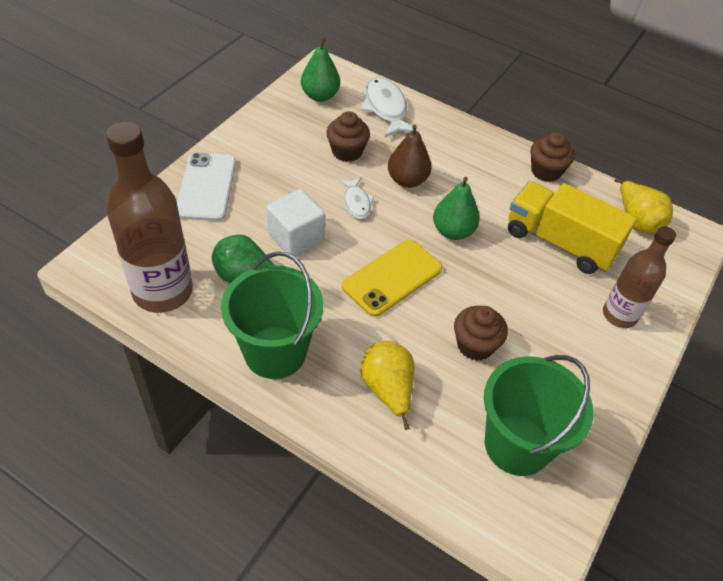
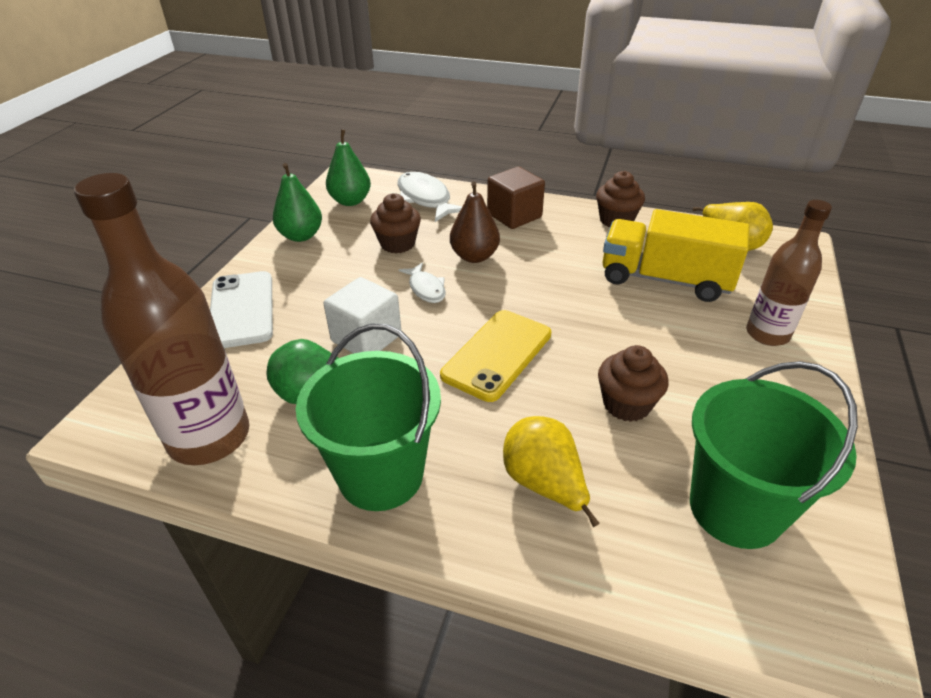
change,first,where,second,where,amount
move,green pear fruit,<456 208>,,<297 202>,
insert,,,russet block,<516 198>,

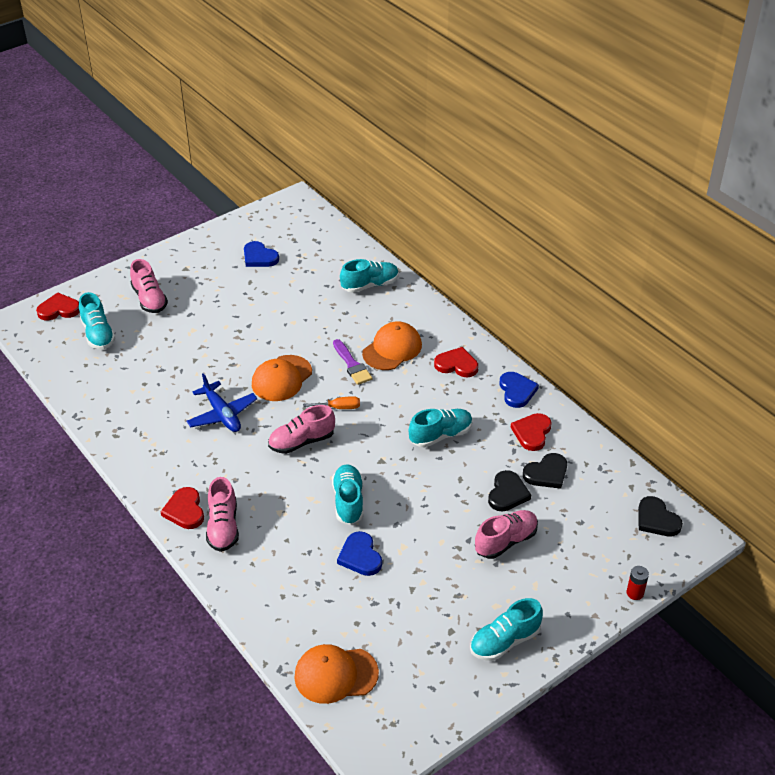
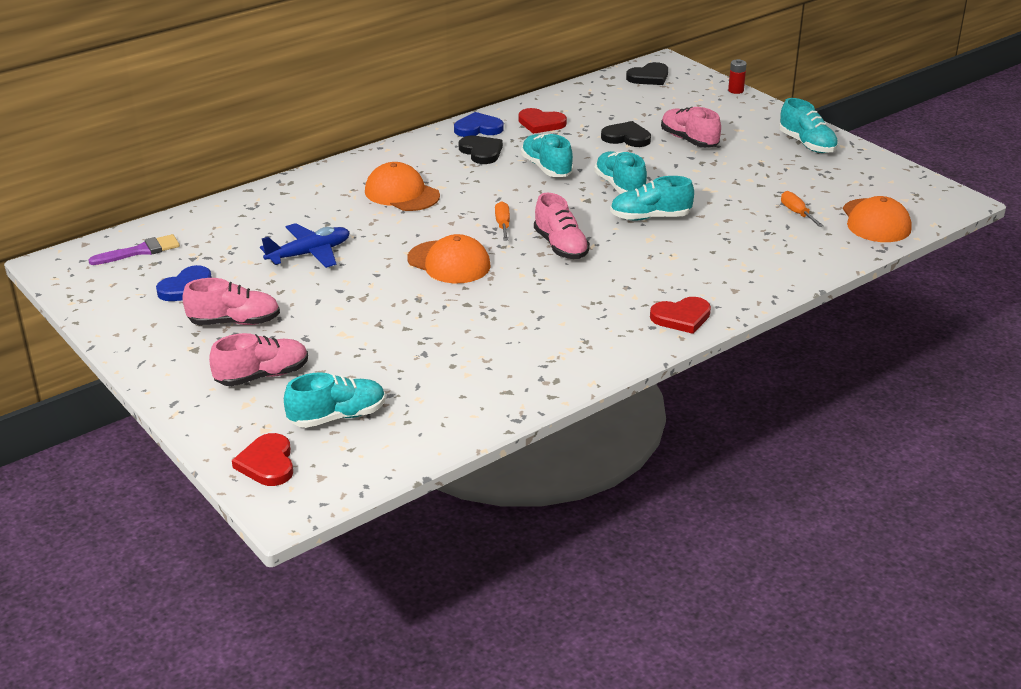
change,first,where,second,where,amount
move,cobalt aeroplane,<221 402>,,<305 245>,
move,pink sneaker,<222 514>,,<231 301>,
move,purple paint brush,<353 362>,,<134 249>,
delete,cobalt heart shape,<359 553>,,,
move,aqua sneaker,<369 276>,,<620 172>,
delete,crimson heart shape,<456 362>,,,
move,black heart shape,<545 471>,,<481 150>,
insert,,,bright orange flat screwdriver,<802 209>,

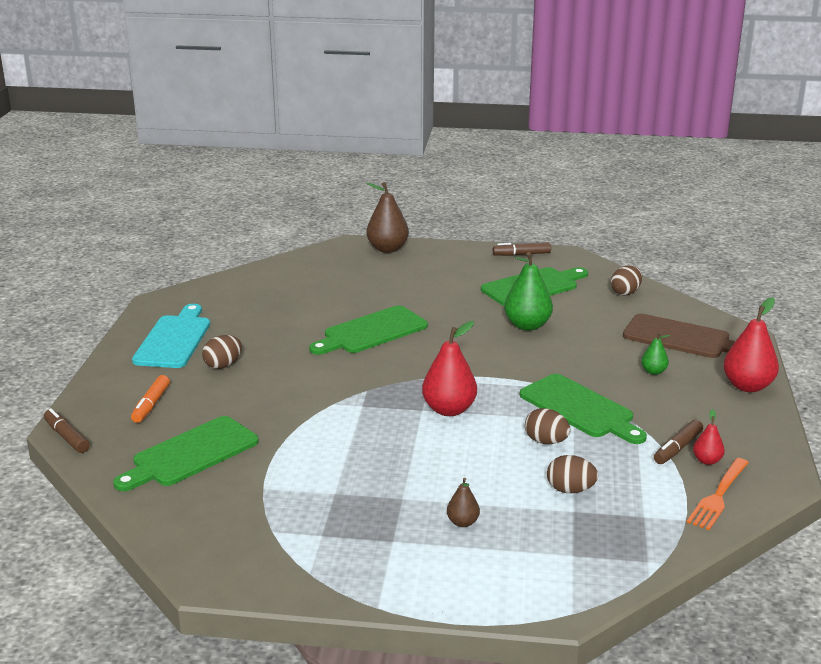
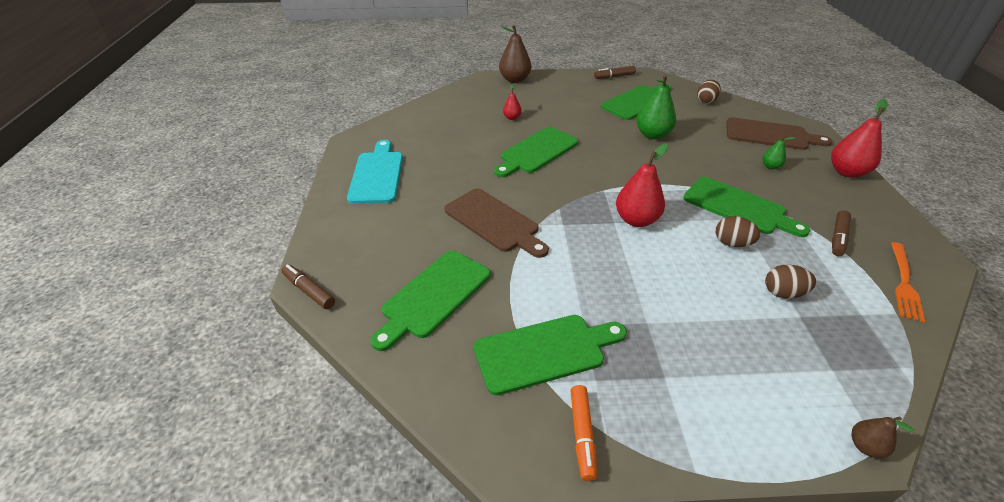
change,first,where,second,where,amount
move,bright orange felt pen,<150 399>,,<583 433>,
delete,russet egg shape,<222 352>,,,
move,russet pear fruit,<463 502>,,<883 437>,
move,crimson pear fruit,<709 437>,,<512 102>,
insert,,,russet chopping board,<496 223>,
insert,,,green chopping board,<550 355>,

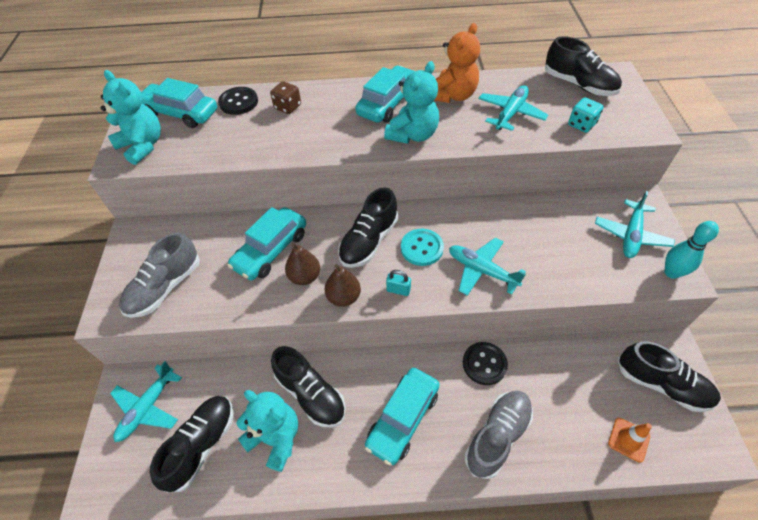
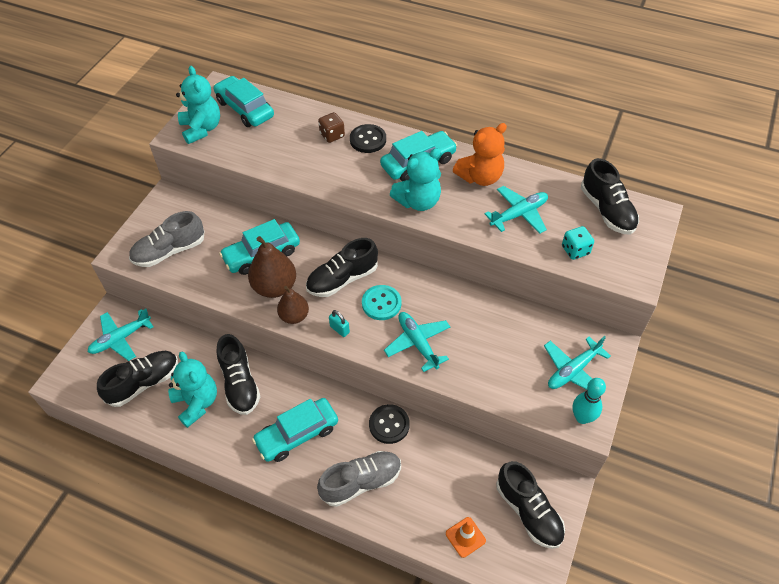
change,first,where,second,where,amount
move,black shirt button,<238 101>,,<368 138>,
resize,russet pear fruit,<302 263>,,<272 267>,x1.55

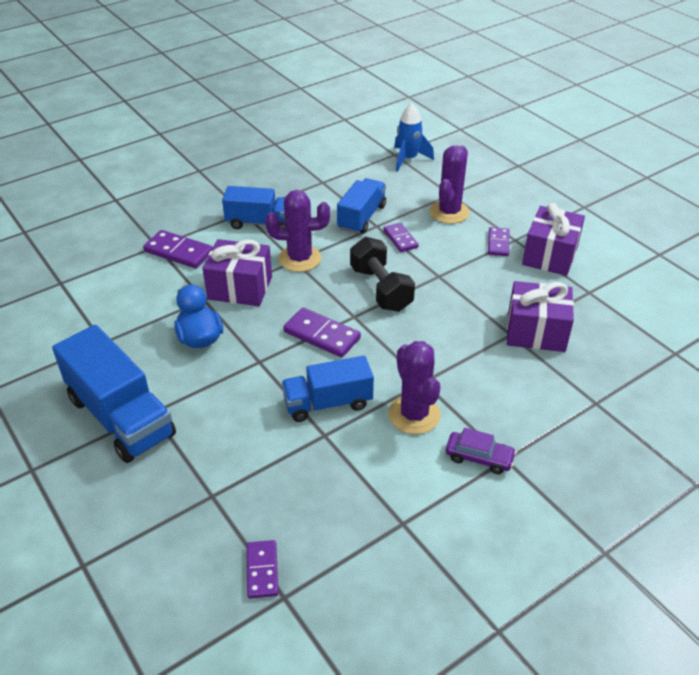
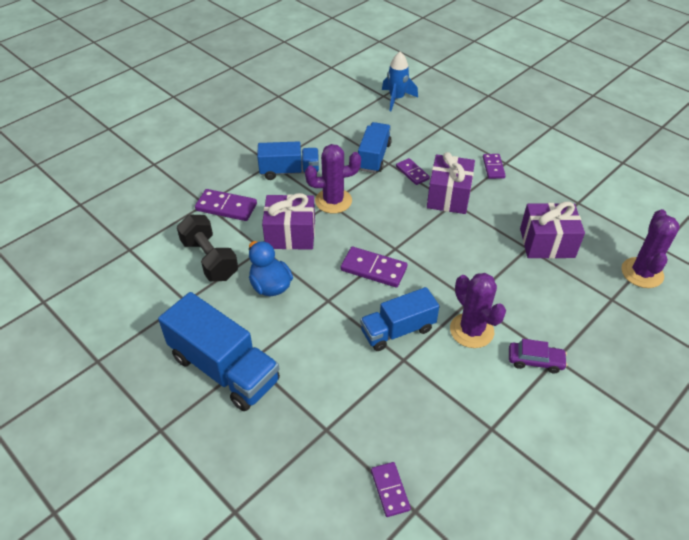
change,first,where,second,where,amount
move,black free weight,<382 274>,,<207 248>,
move,purple cactus,<449 184>,,<650 248>,
move,purple present,<553 239>,,<451 183>,

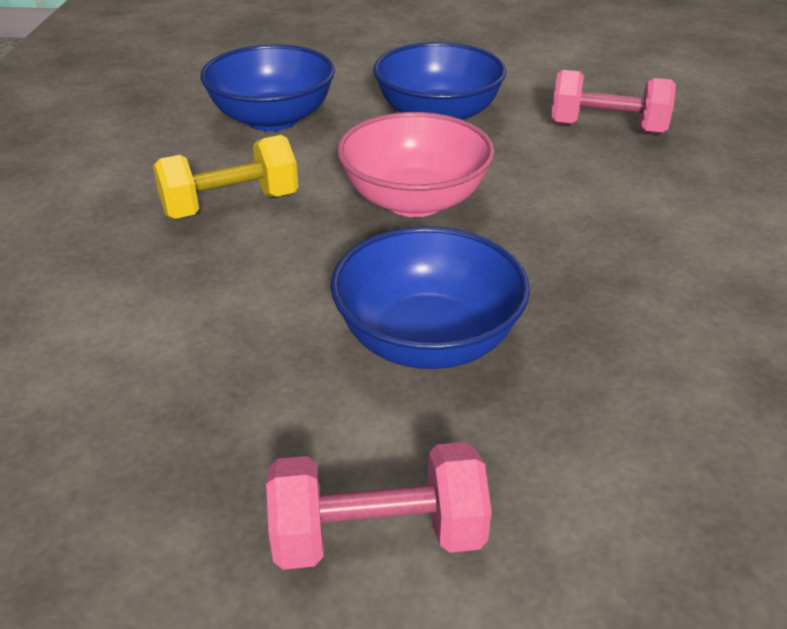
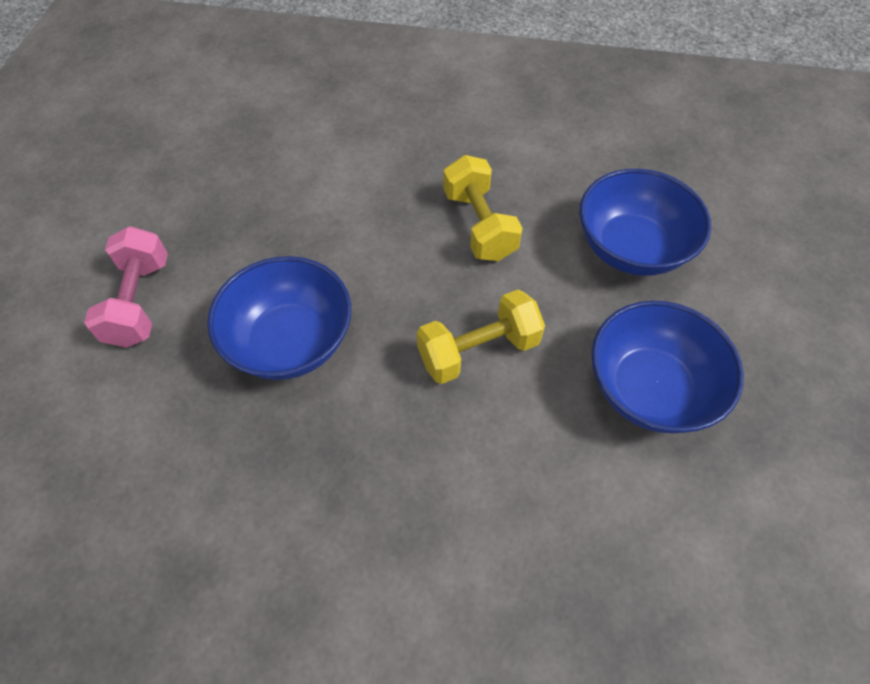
change,first,where,second,where,amount
replace,pink serving bowl,<416 164>,golden free weight,<481 337>,
delete,pink free weight,<613 102>,,,

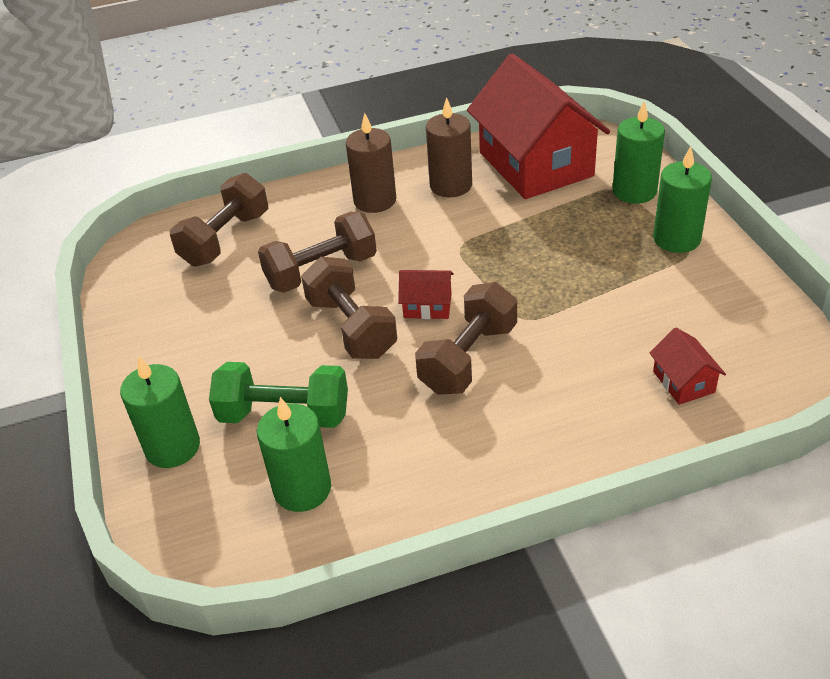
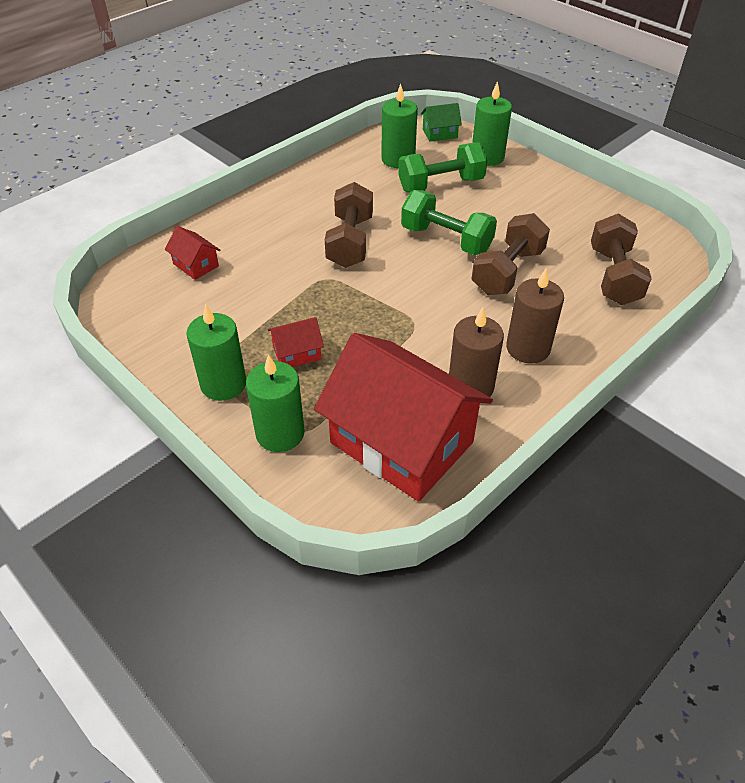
change,first,where,second,where,amount
recolor,russet free weight,<349 308>,green free weight,<449 222>,
move,crimson toy house,<426 294>,,<295 342>,
insert,,,green toy house,<441 122>,

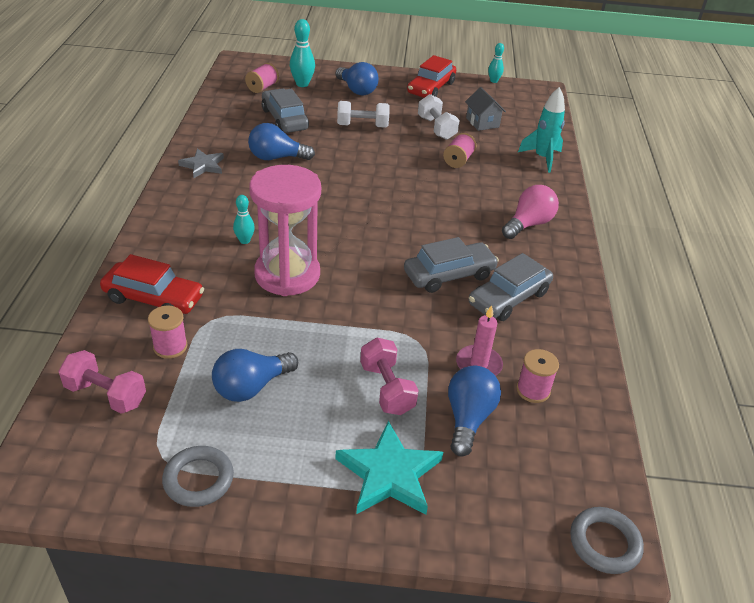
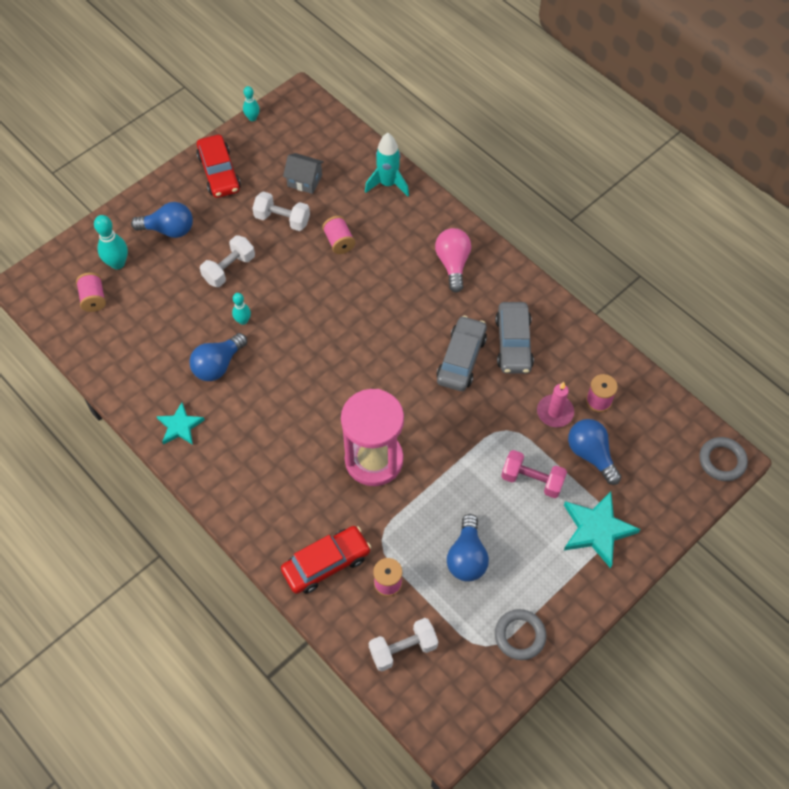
change,first,where,second,where,amount
recolor,pink free weight,<102 382>,white free weight,<403 644>,
recolor,ash-grey star,<201 163>,aqua star,<180 423>,
move,aqua bowling pin,<244 219>,,<241 309>,
delete,ash-grey car,<285 110>,,,

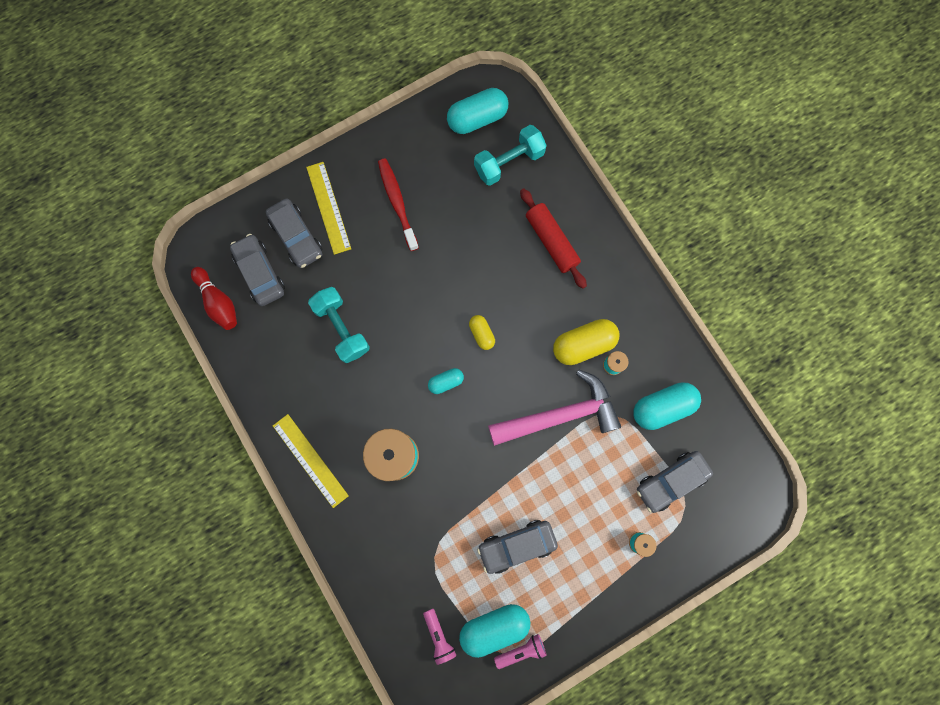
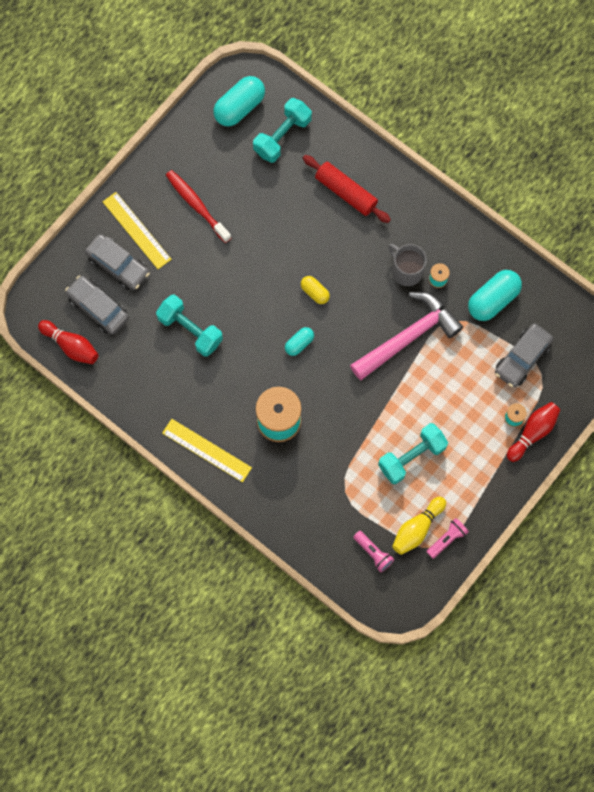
change,first,where,second,where,amount
replace,aqua pill shape,<494 631>,golden bowling pin,<419 526>,
replace,ash-grey car,<517 547>,aqua free weight,<413 453>,
replace,golden pill shape,<586 342>,ash-grey tea mug,<407 265>,
insert,,,crimson bowling pin,<533 432>,

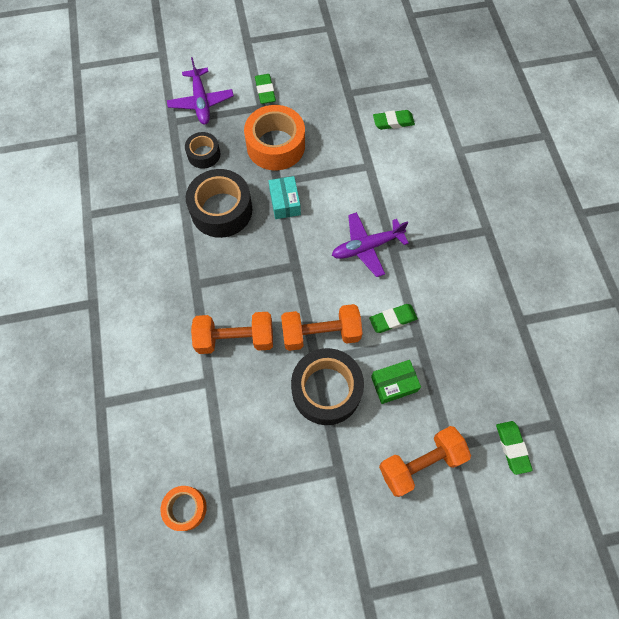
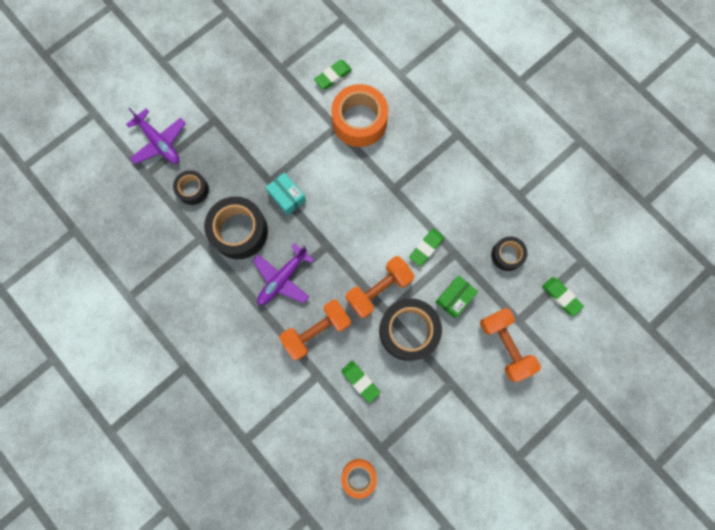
change,first,where,second,where,amount
move,bright orange sticky tape,<274 137>,,<359 115>,
move,green gum eraser,<265 89>,,<360 382>,
move,purple aeroplane,<370 244>,,<283 274>,
rotate,bright orange free weight,<425 461>,,<510 345>,60 degrees counterclockwise
insert,,,black sticky tape,<509 254>,

